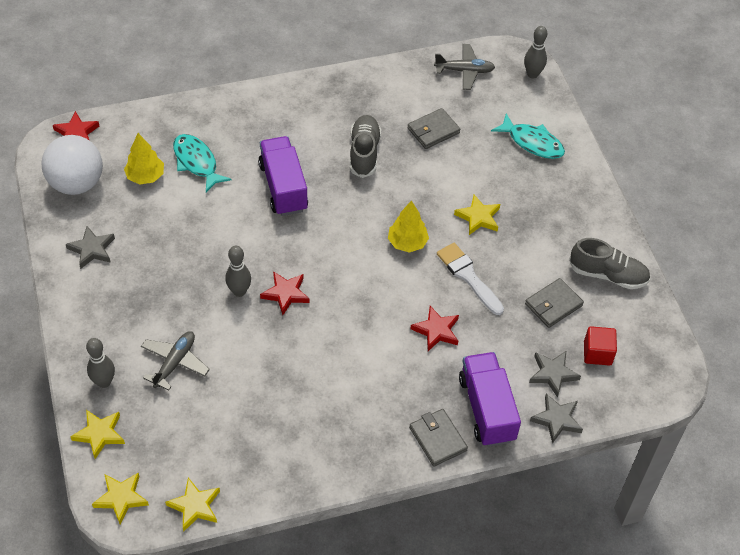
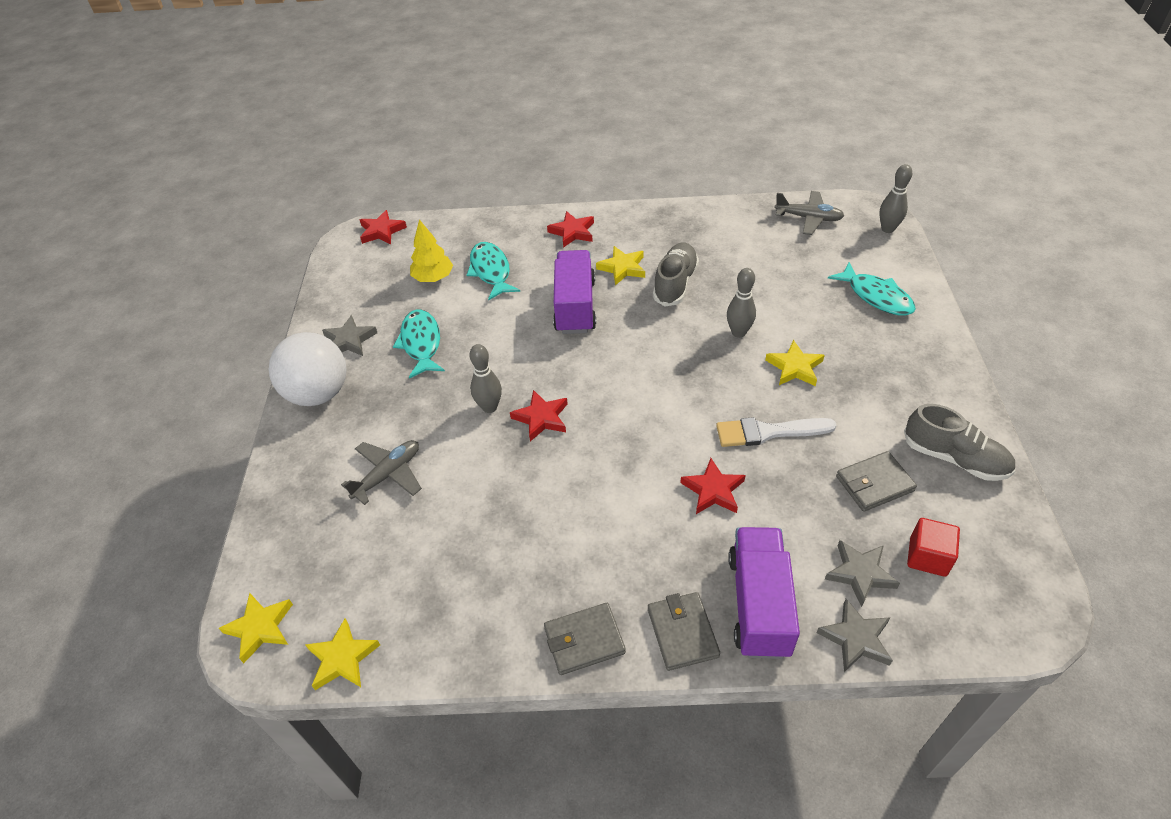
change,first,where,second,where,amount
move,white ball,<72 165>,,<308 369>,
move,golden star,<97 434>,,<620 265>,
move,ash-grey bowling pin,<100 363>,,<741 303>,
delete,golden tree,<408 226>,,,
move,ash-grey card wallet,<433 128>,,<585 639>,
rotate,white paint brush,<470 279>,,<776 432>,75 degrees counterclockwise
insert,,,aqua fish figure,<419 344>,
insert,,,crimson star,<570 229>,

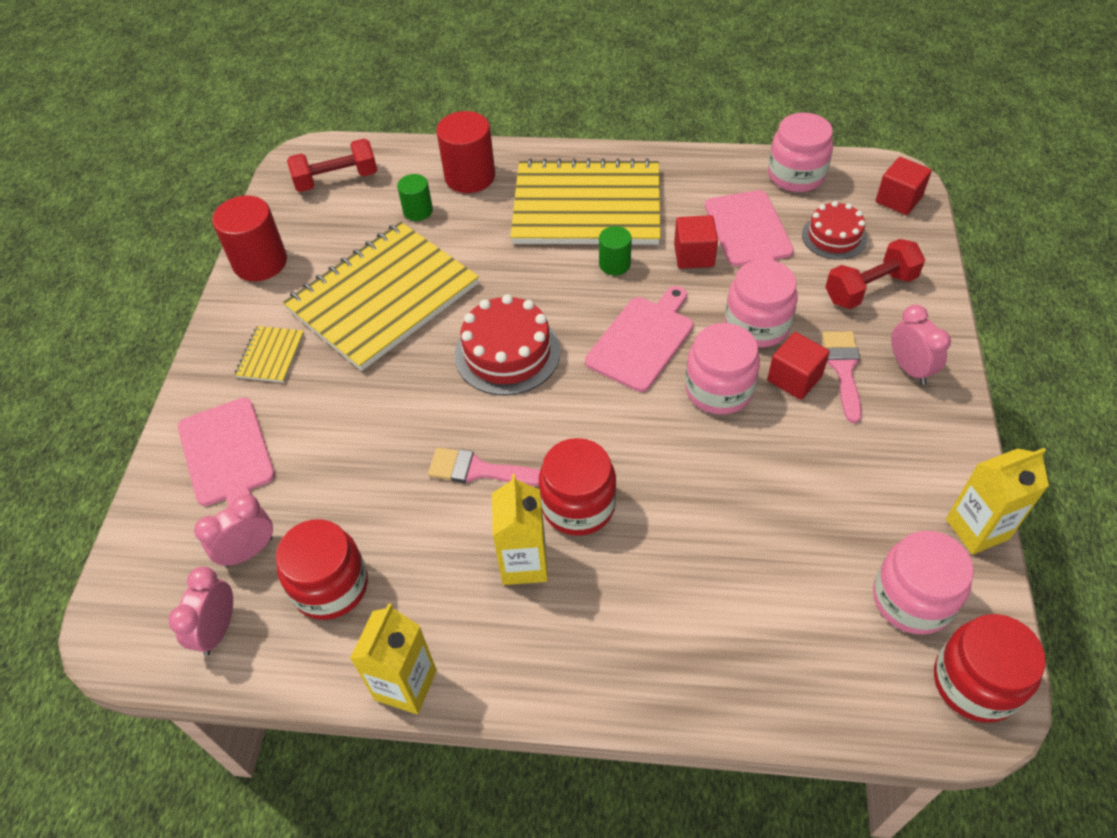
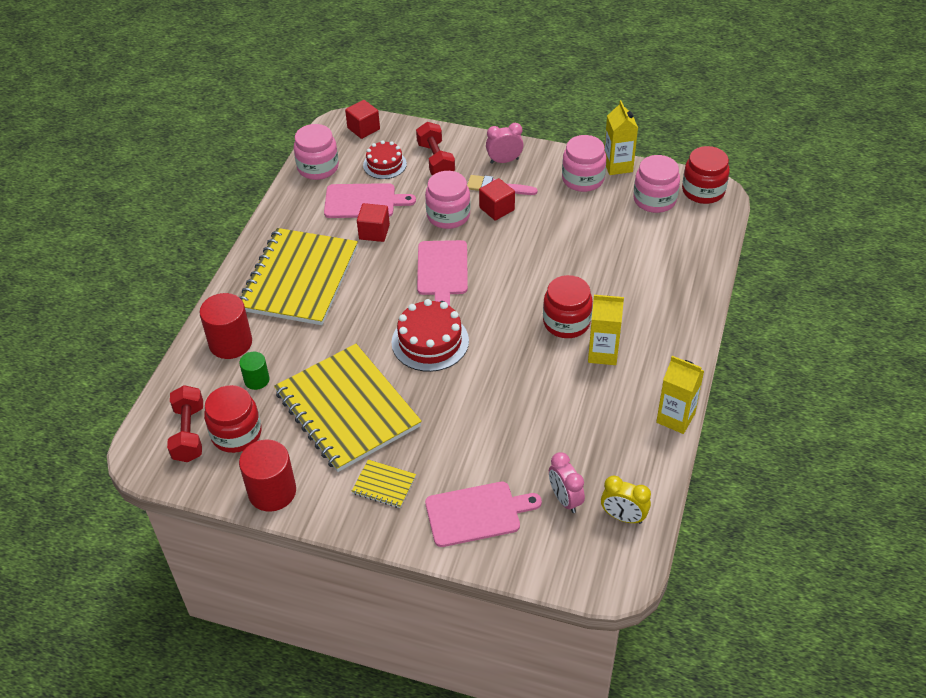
change,first,where,second,where,amount
recolor,pink bedside clock,<201 611>,golden bedside clock,<626 500>,
move,crimson jar,<322 569>,,<233 419>,
delete,pink paint brush,<484 467>,,,
rotate,pink chopping board,<639 339>,,<442 273>,135 degrees counterclockwise
delete,green solid cylinder,<615 250>,,,
move,pink jar,<722 369>,,<584 163>,

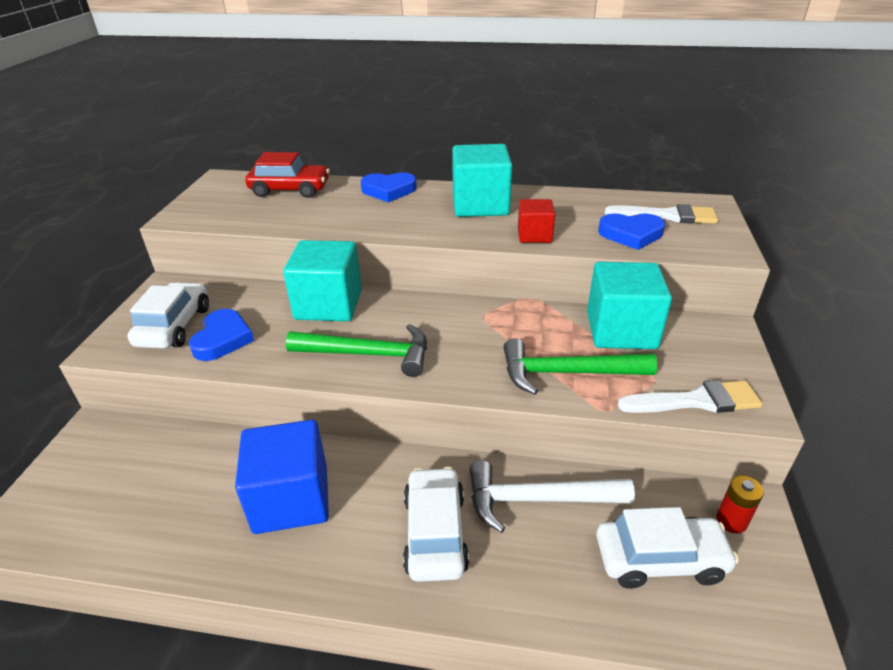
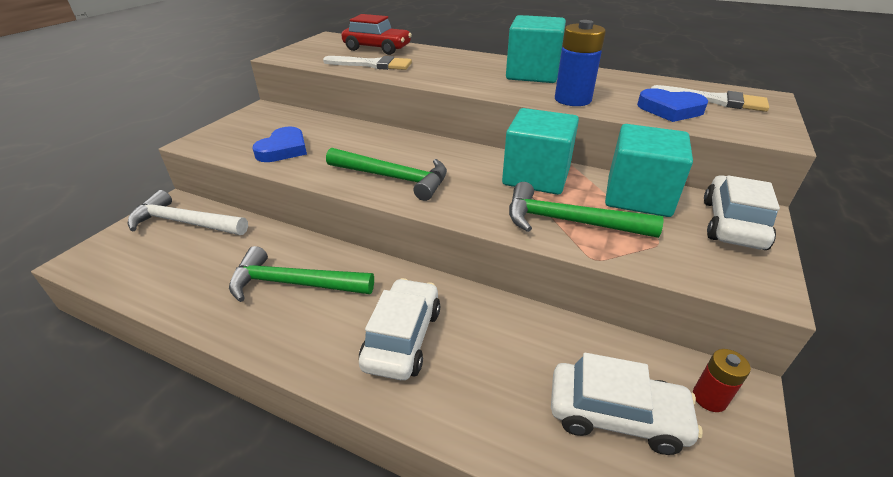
change,first,where,second,where,amount
move,white car,<168 315>,,<742 212>,
replace,cobalt block,<282 477>,green hammer,<301 274>,
move,aqua block,<322 280>,,<540 151>,
delete,cobalt heart shape,<389 187>,,,
move,white hammer,<552 496>,,<187 212>,
replace,crimson block,<536 221>,cobalt AA battery,<580 63>,
move,white paint brush,<690 396>,,<367 63>,

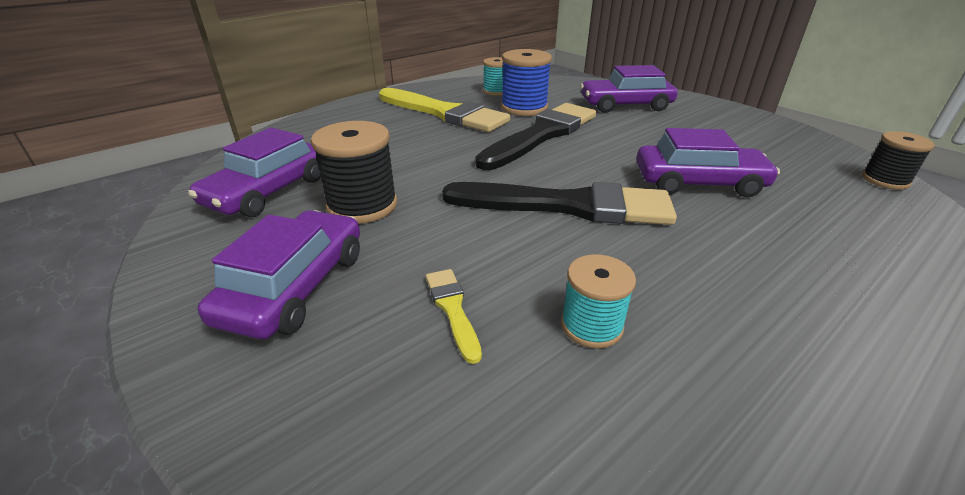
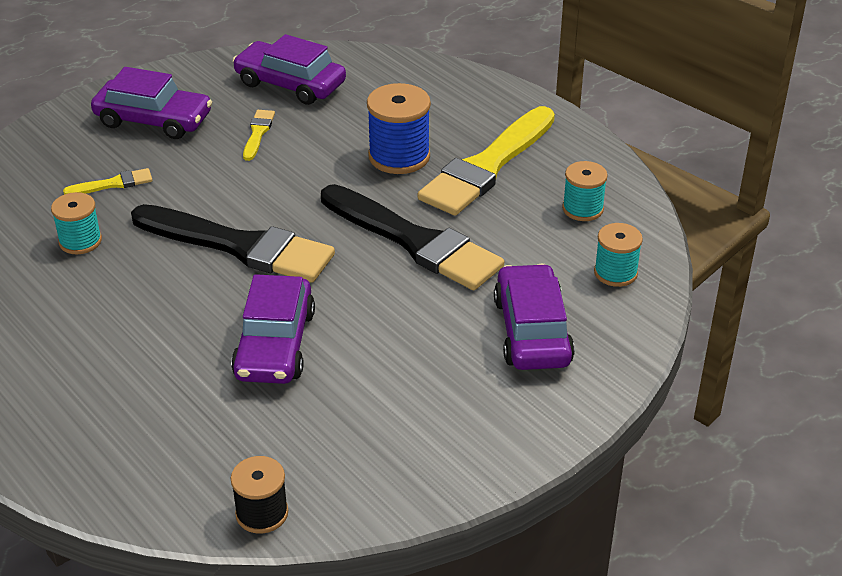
change,first,where,second,where,amount
replace,black bobbin,<354 172>,golden paint brush,<259 135>,
rotate,black paint brush,<559 203>,,<233 243>,75 degrees counterclockwise
move,cobalt bobbin,<526 82>,,<399 128>,
insert,,,aqua bobbin,<618 255>,

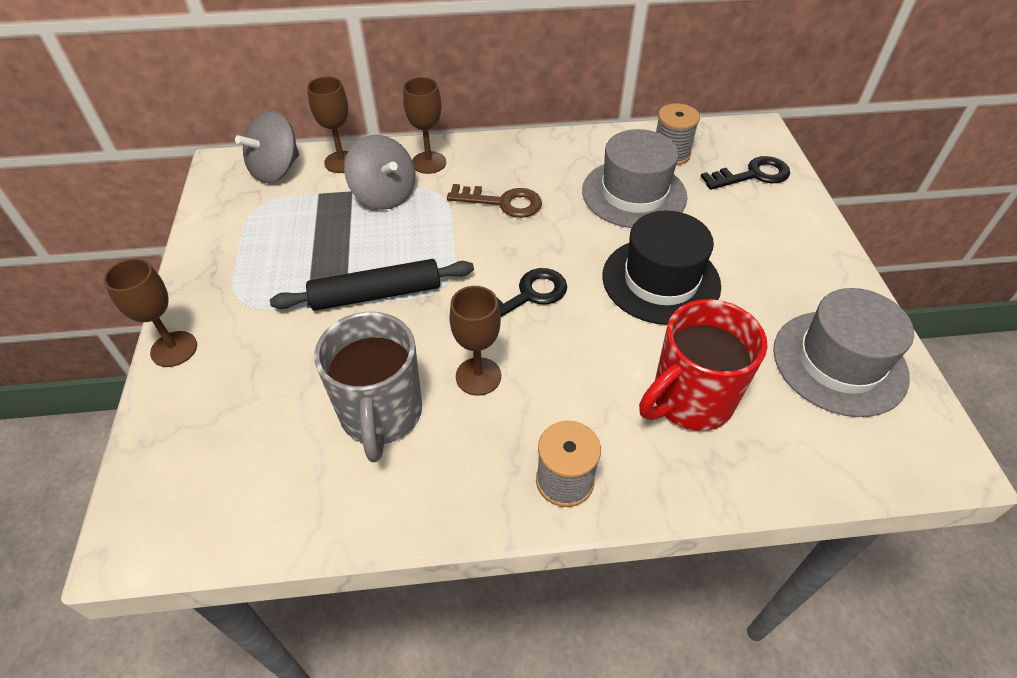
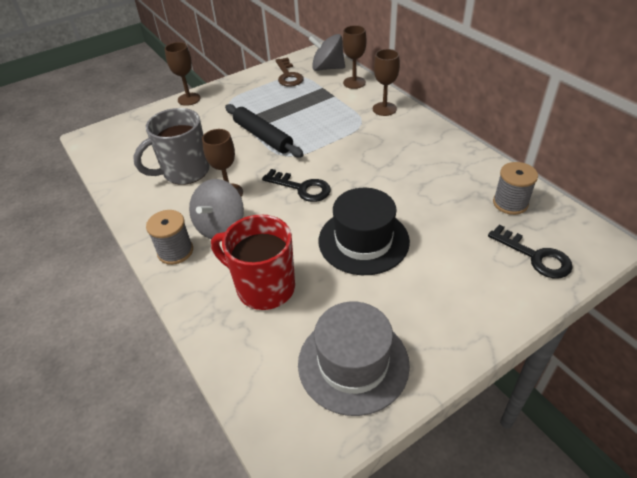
change,first,where,second,where,amount
move,ash-grey spinning top,<379 172>,,<216 209>,
move,russet latchkey,<494 201>,,<289 72>,
delete,ash-grey tall hat,<634 178>,,,

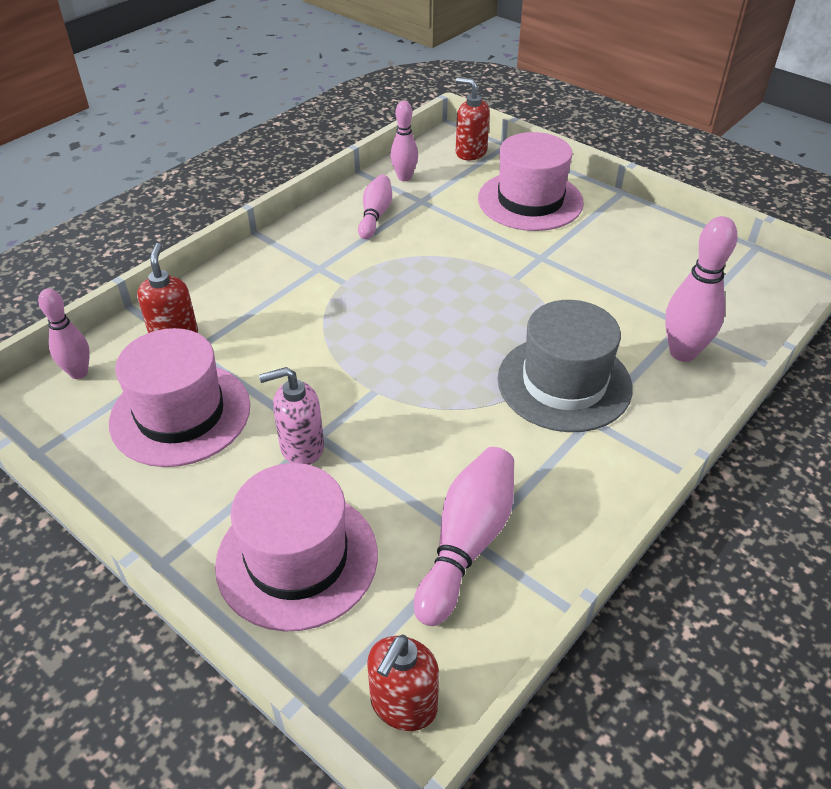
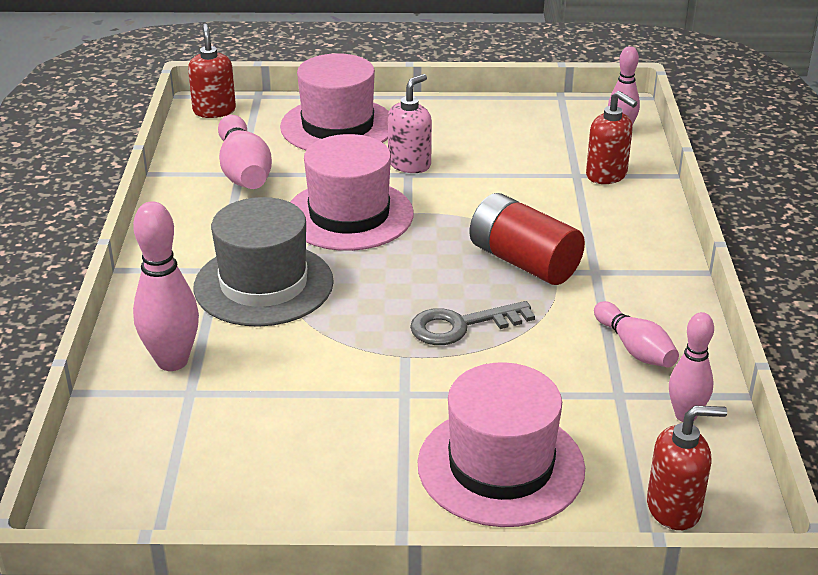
change,first,where,second,where,amount
move,pink tall hat,<179 397>,,<352 192>,
insert,,,ash-grey latchkey,<472 323>,
insert,,,crimson AA battery,<527 239>,

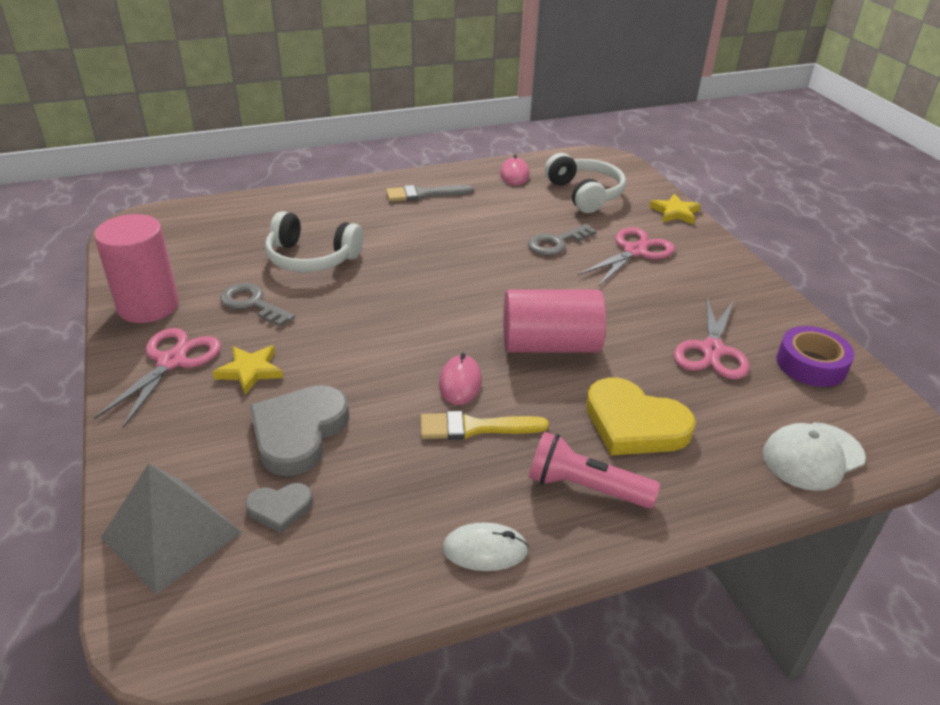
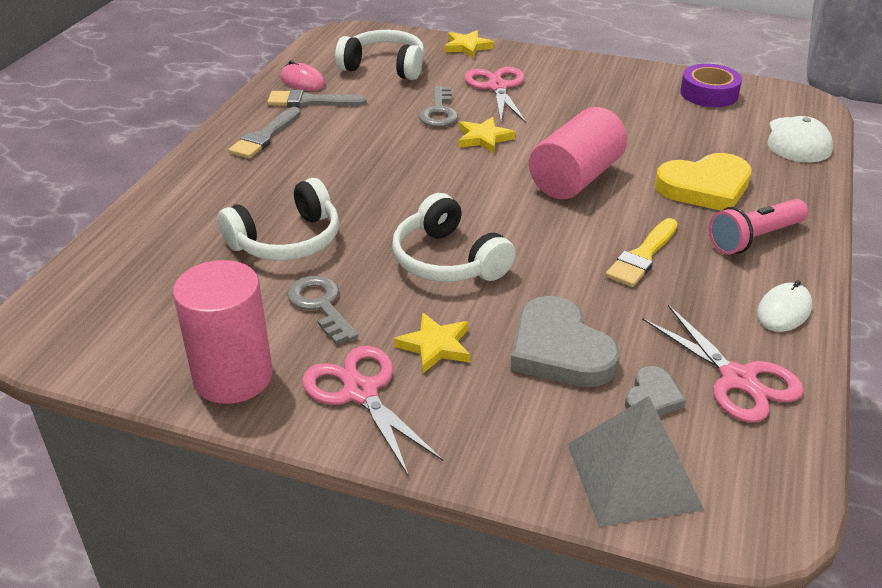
change,first,where,second,where,amount
rotate,ash-grey latchkey,<257 305>,,<322 310>,75 degrees clockwise
delete,pink computer mouse,<460 379>,,,
move,pink scissors,<712 338>,,<723 364>,
insert,,,ash-grey paint brush,<317 98>,
insert,,,white headphones,<454 237>,
insert,,,golden star,<487 135>,

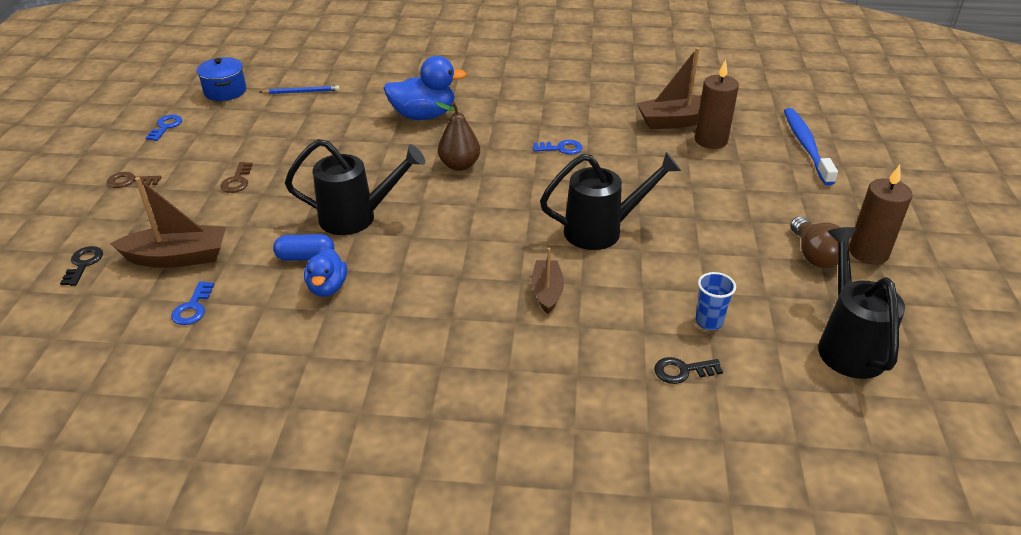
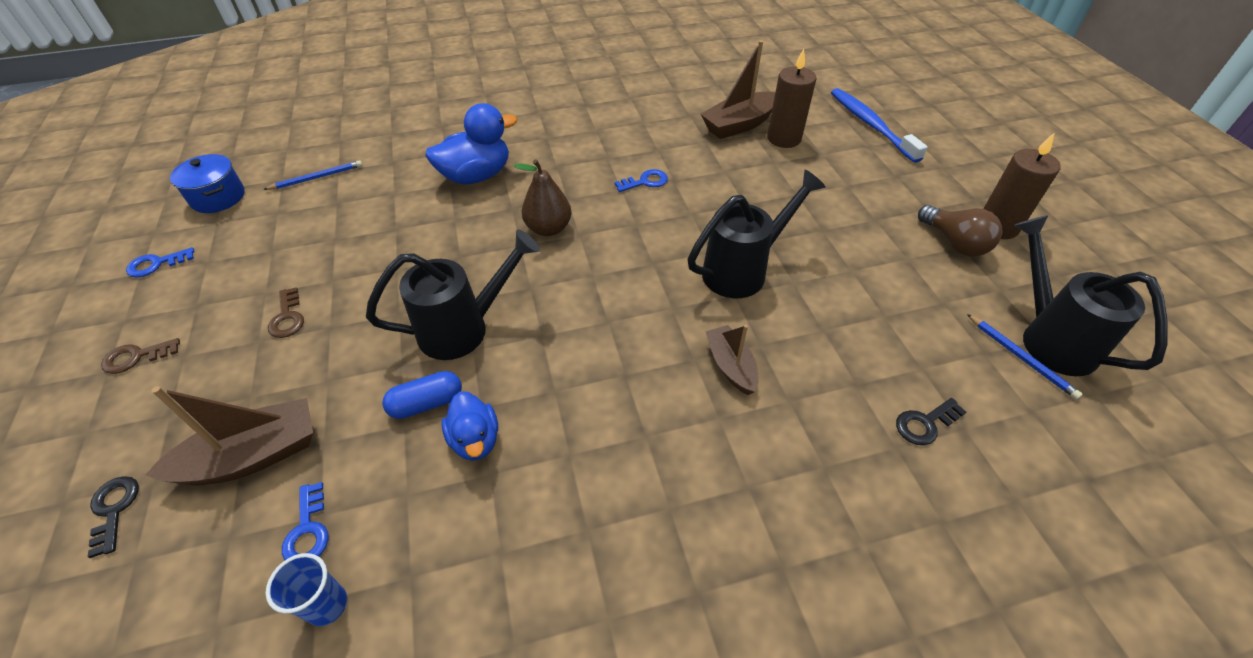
change,first,where,second,where,amount
rotate,cobalt latchkey,<164 128>,,<160 262>,105 degrees counterclockwise
move,cobalt beaker,<715 301>,,<306 589>,
insert,,,cobalt pencil,<1025 357>,

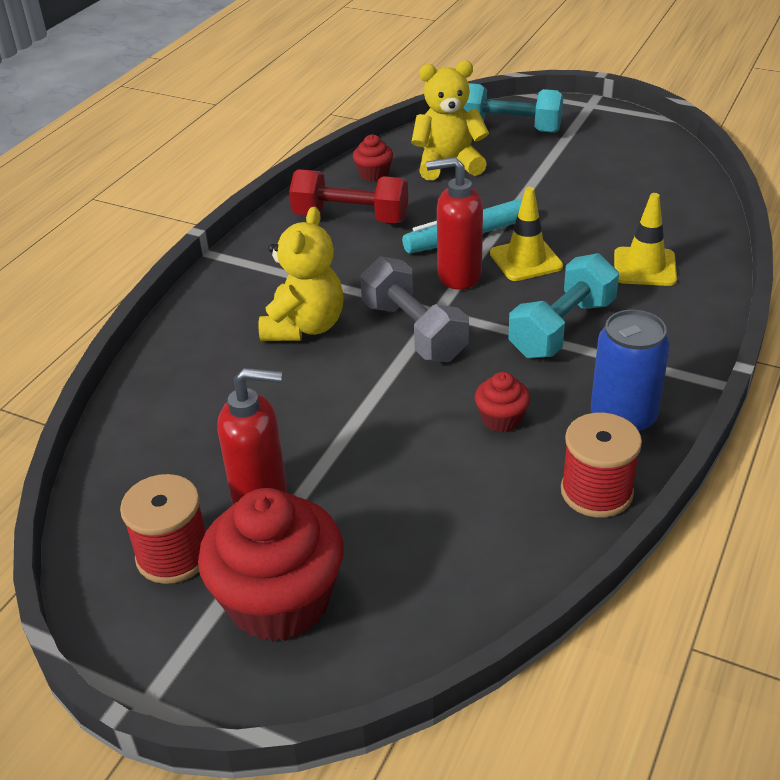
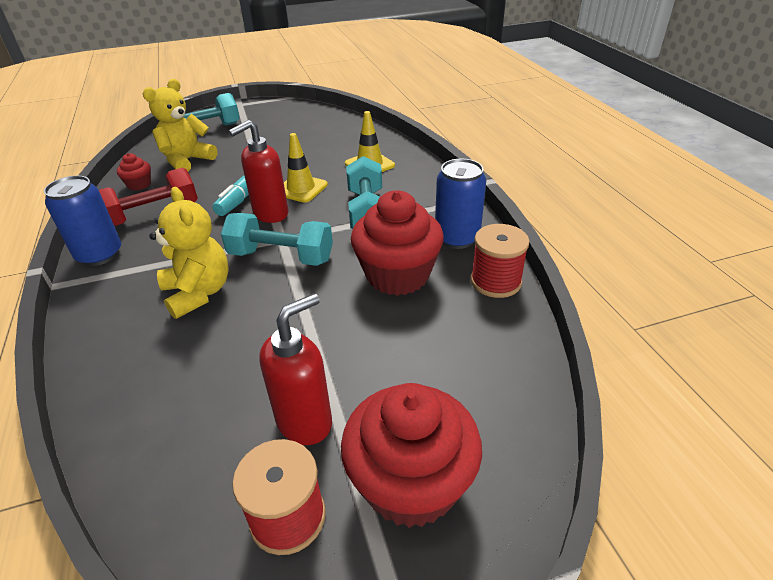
change,first,where,second,where,amount
recolor,ash-grey free weight,<414 309>,aqua free weight,<277 239>,
resize,crimson muffin,<502 402>,,<397 243>,x2.16
insert,,,cobalt can,<82 221>,

